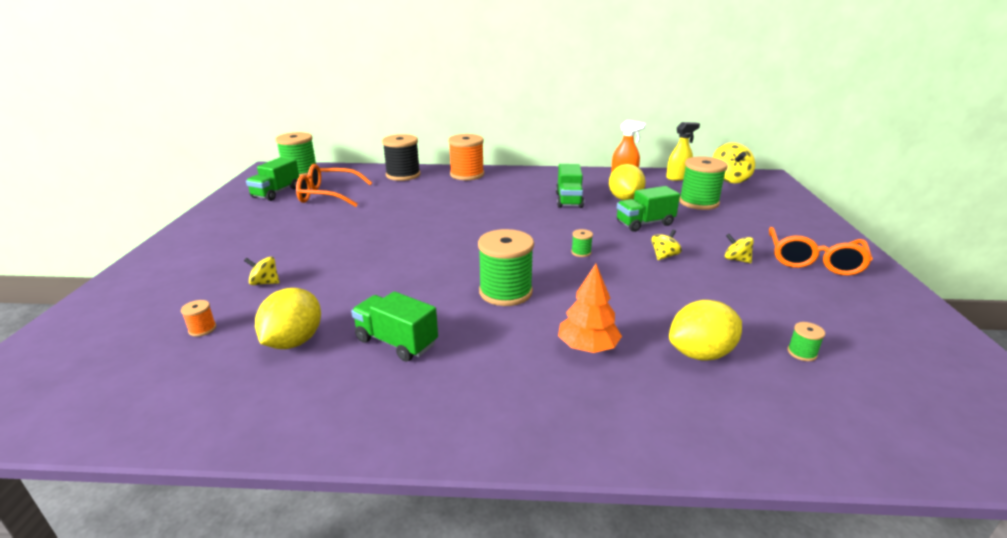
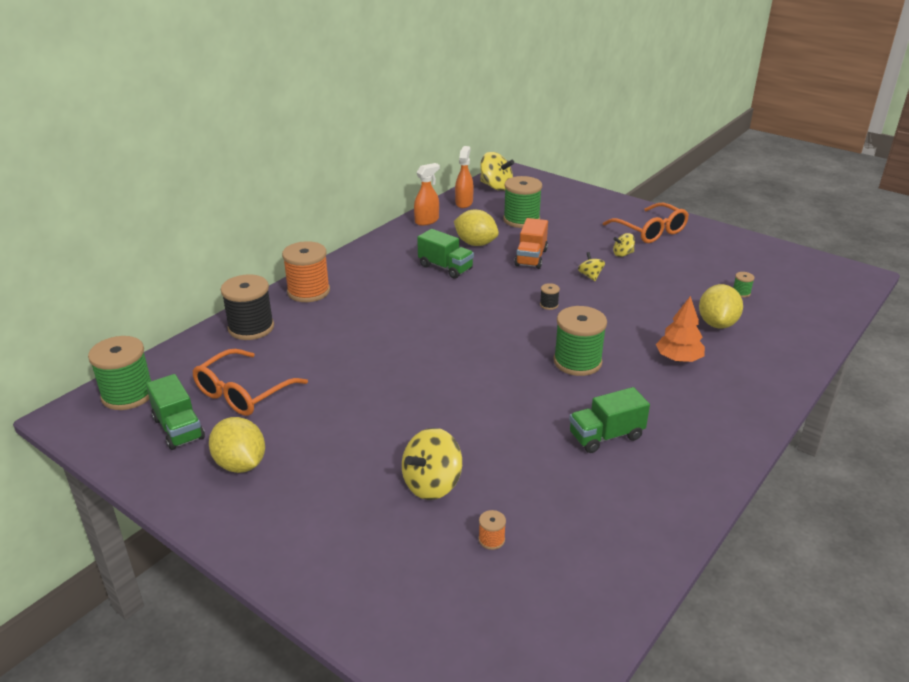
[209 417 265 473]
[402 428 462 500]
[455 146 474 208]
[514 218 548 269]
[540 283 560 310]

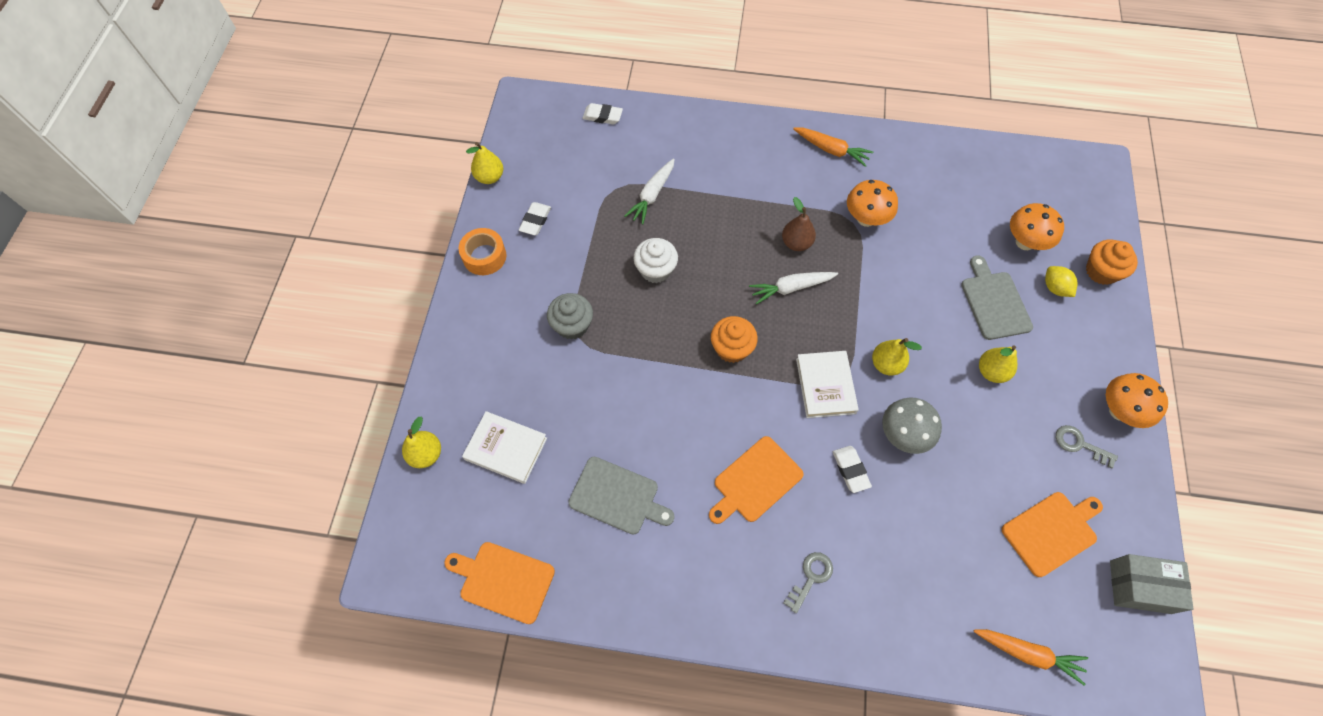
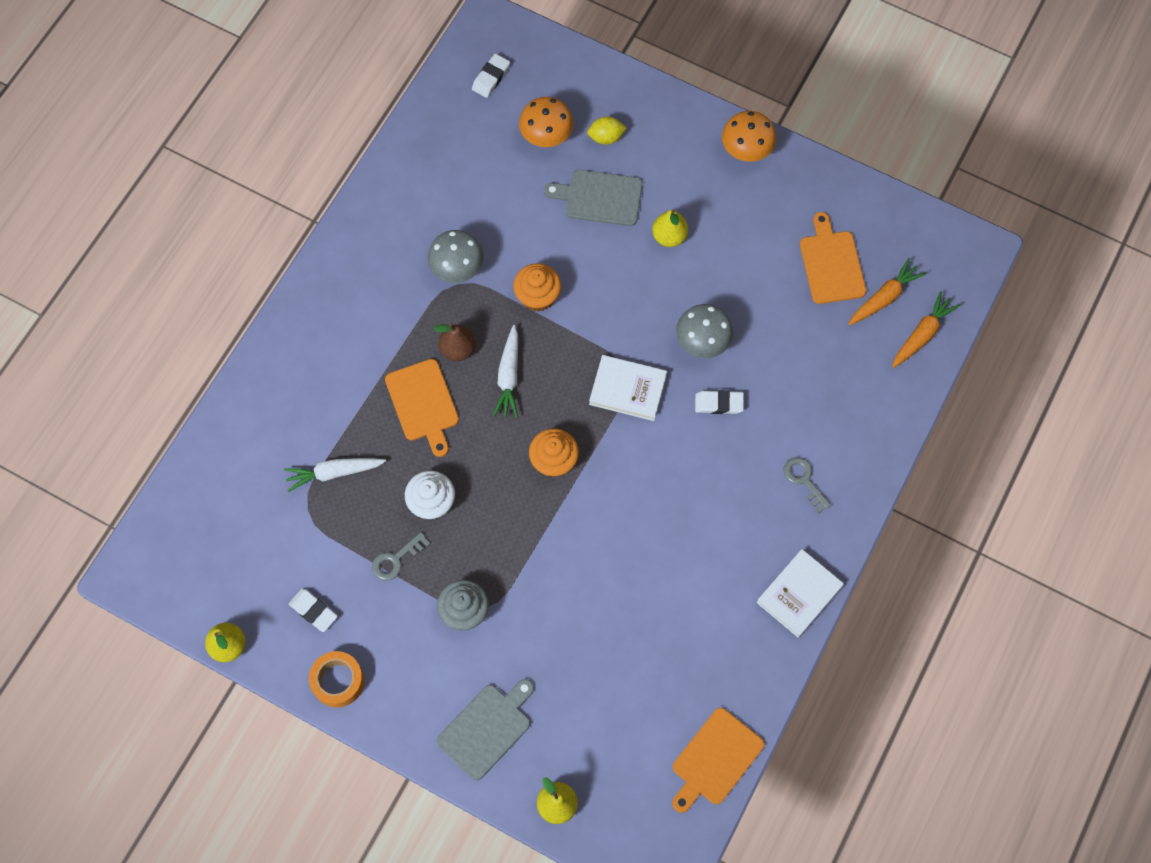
[284 458 386 492]
[372 532 430 581]
[385 359 459 457]
[428 230 484 283]
[437 679 534 780]
[472 54 510 98]
[513 263 562 312]
[756 549 844 637]
[848 258 926 325]
[872 338 922 376] (first image)
[1110 554 1193 614] (first image)

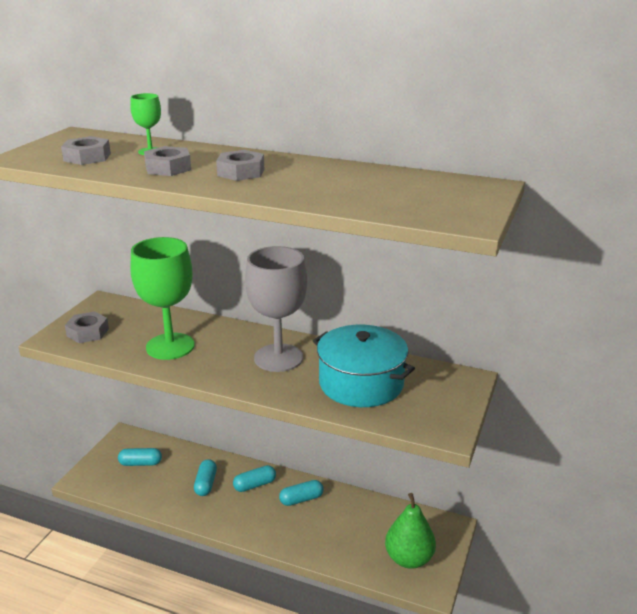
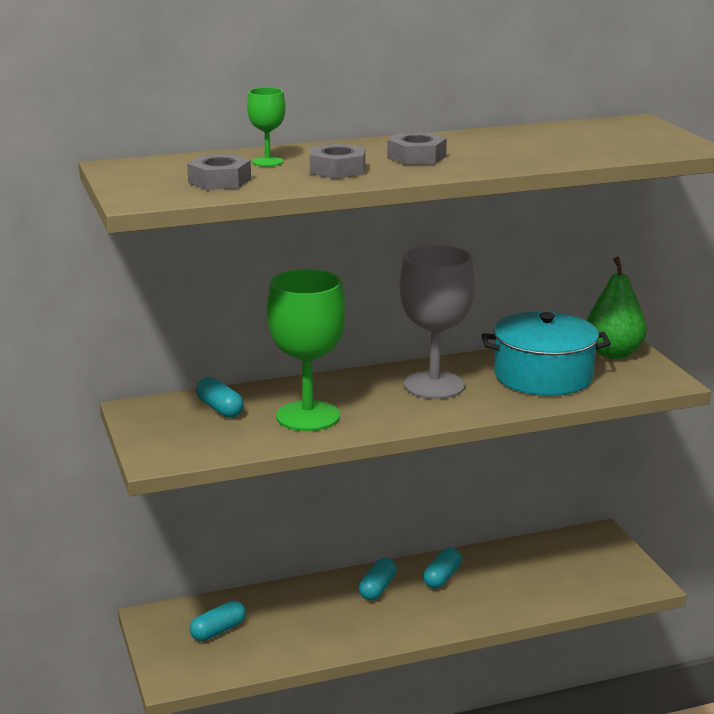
[196 377 244 418]
[586 257 647 359]
[65 311 109 343] (first image)

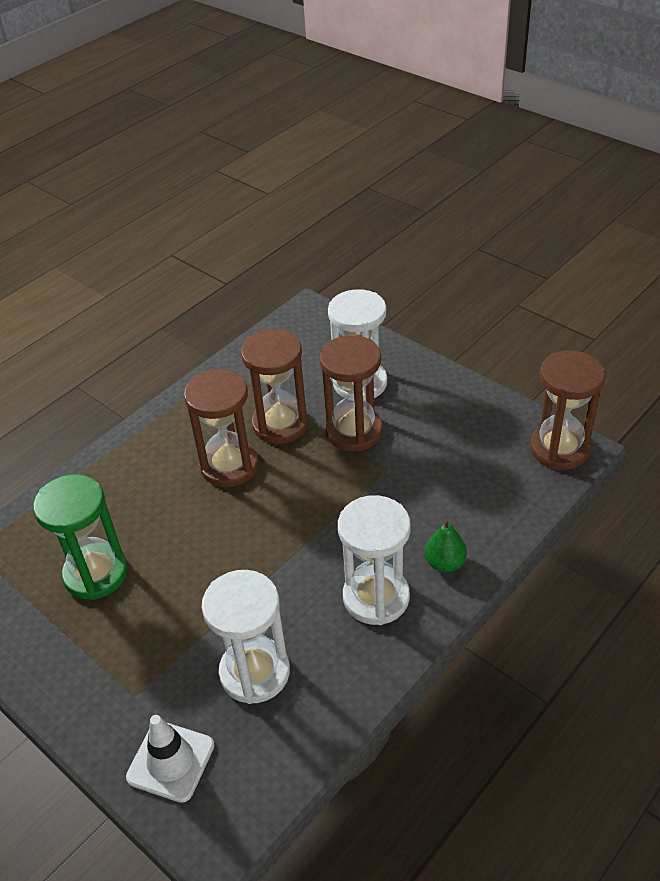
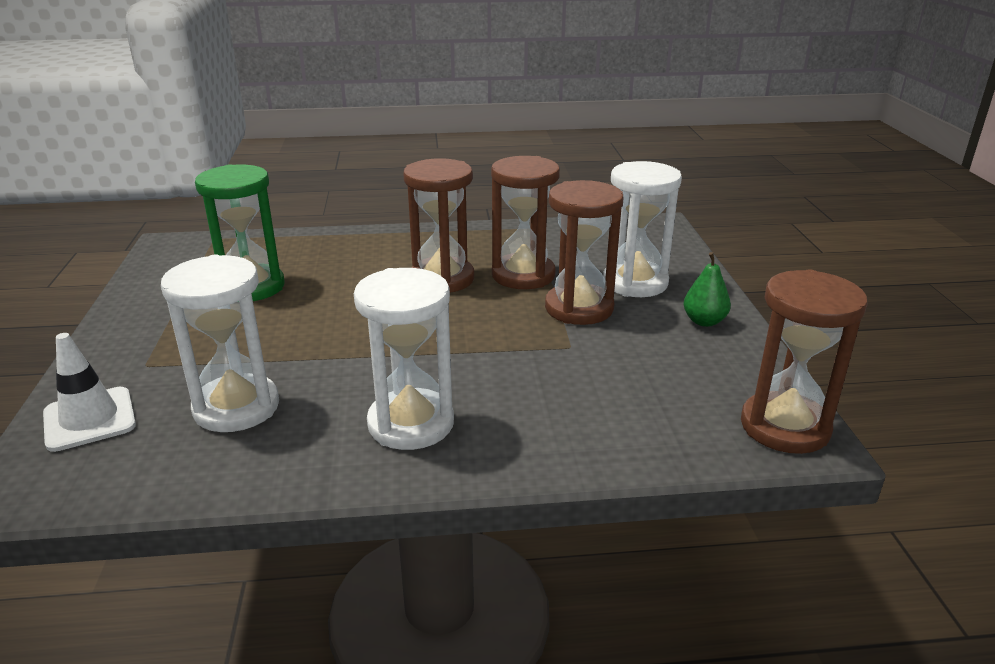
[684 252 731 327]

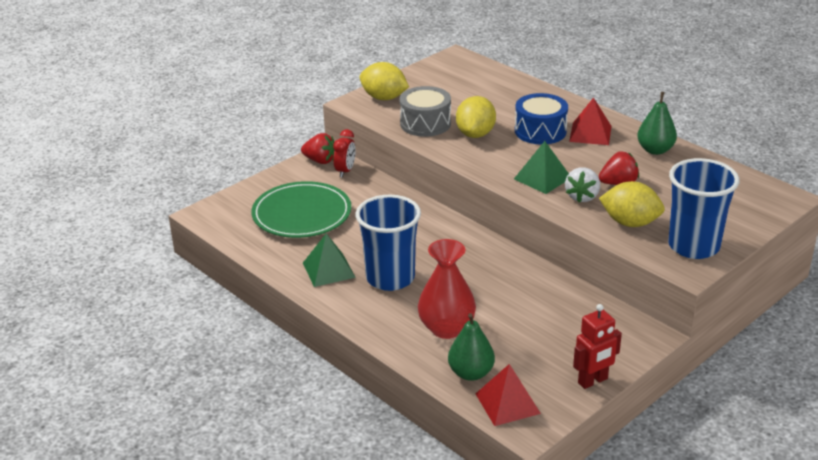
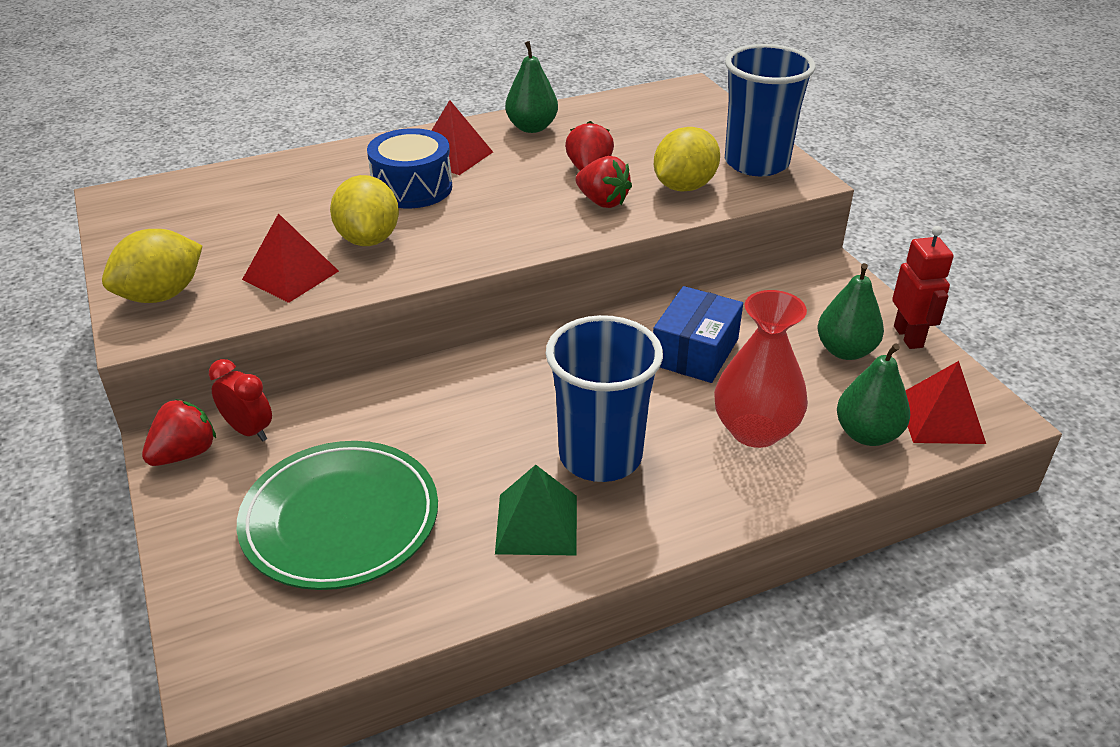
[242 213 339 303]
[330 175 399 246]
[575 156 632 208]
[653 286 743 383]
[817 263 884 360]
[514 141 569 194] (first image)

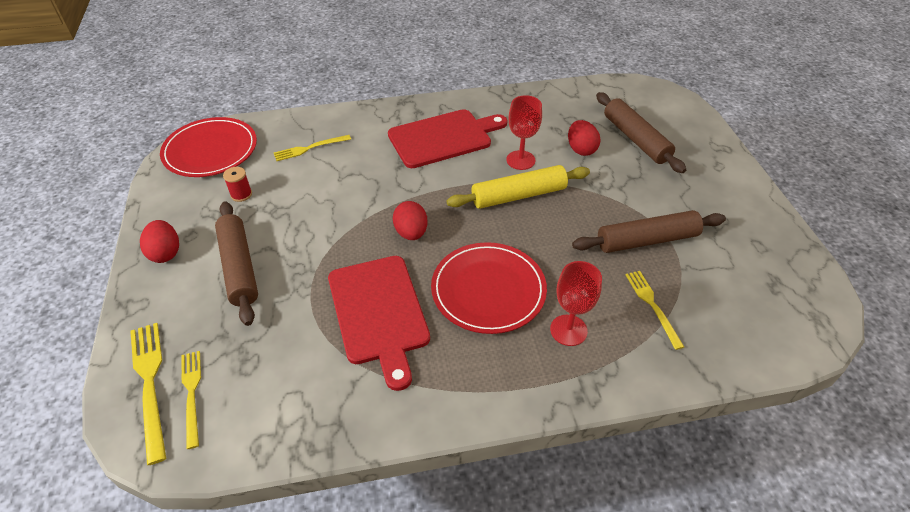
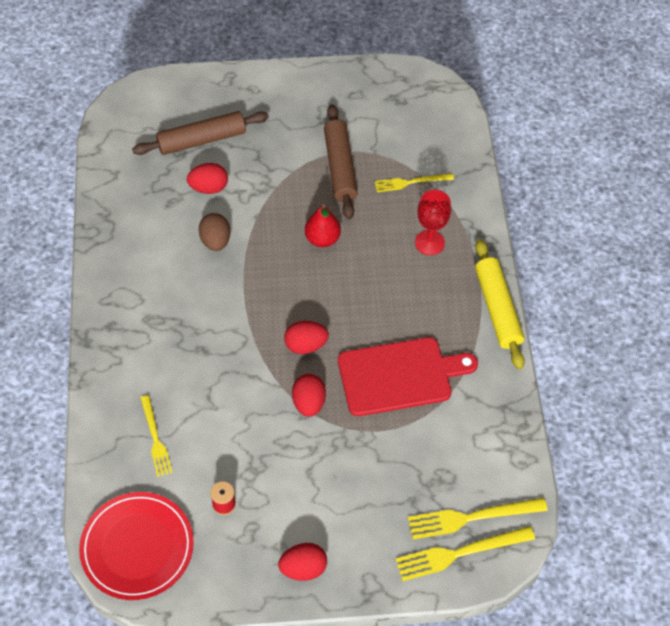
[198 213 230 251]
[292 374 326 417]
[305 204 341 247]
[408 498 548 539]
[475 239 525 370]
[215 201 258 326] (first image)
[388 109 508 168] (first image)
[431 242 547 334] (first image)

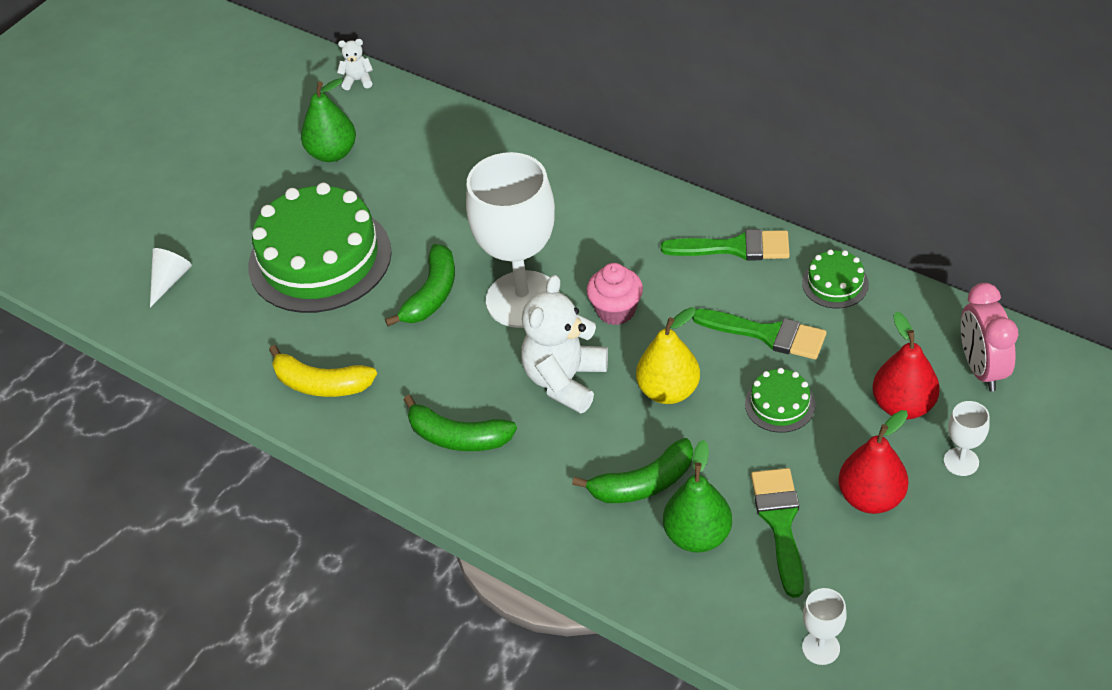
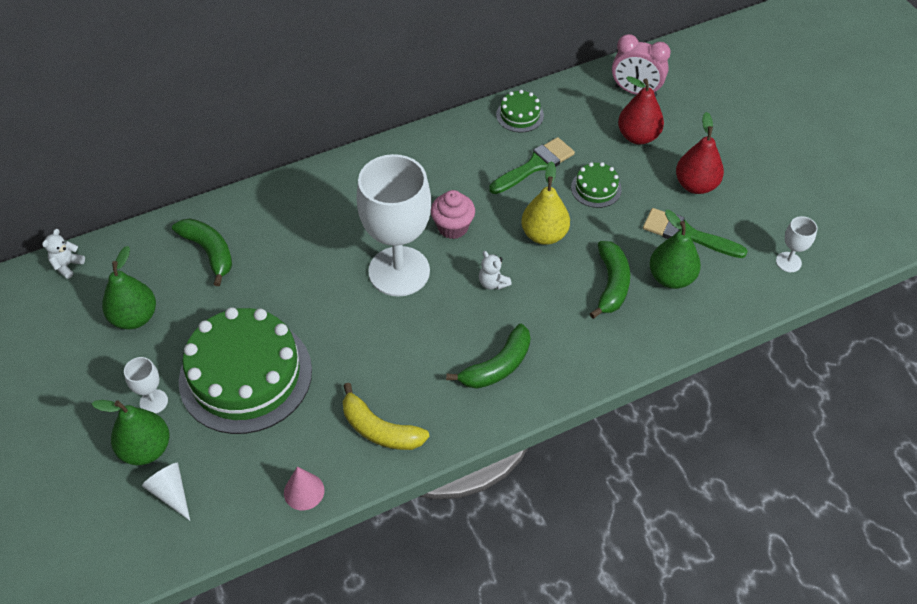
[92 400 169 465]
[124 357 168 414]
[172 218 232 286]
[284 467 324 510]
[343 383 429 450]
[479 251 512 290]
[661 229 790 260] (first image)

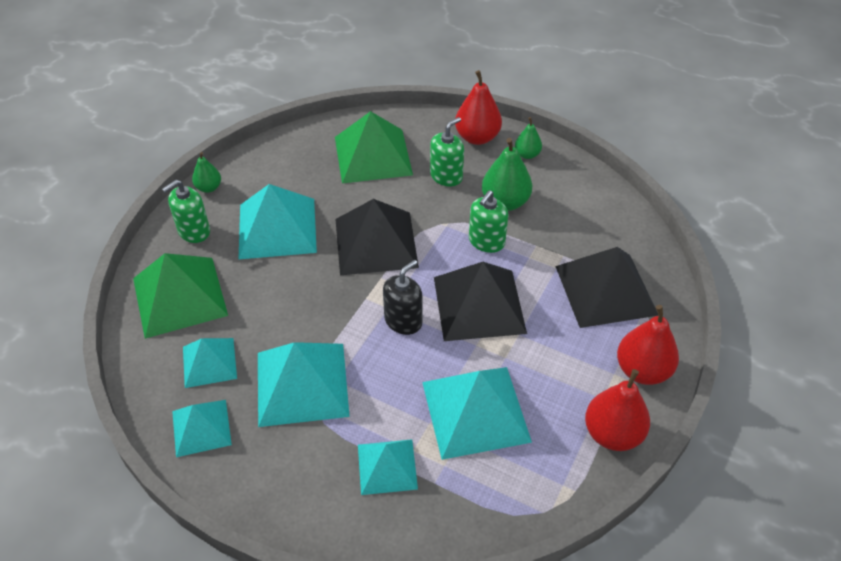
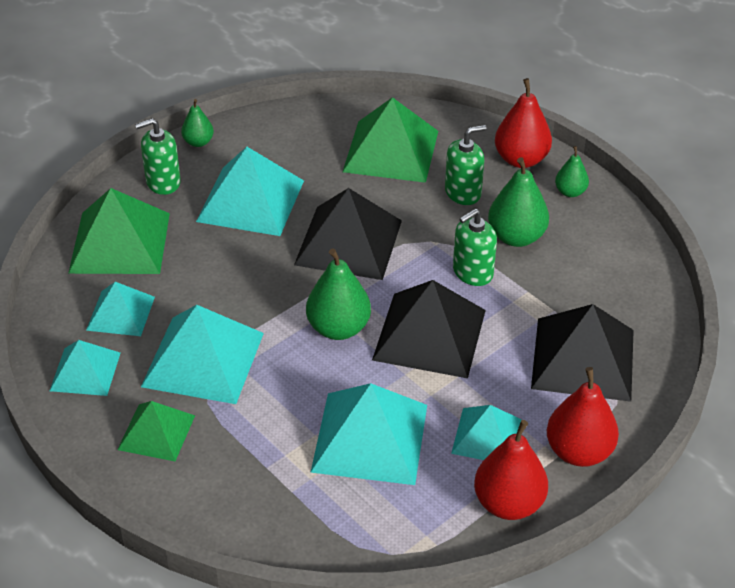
[117 401 195 461]
[306 248 371 340]
[451 405 522 460]

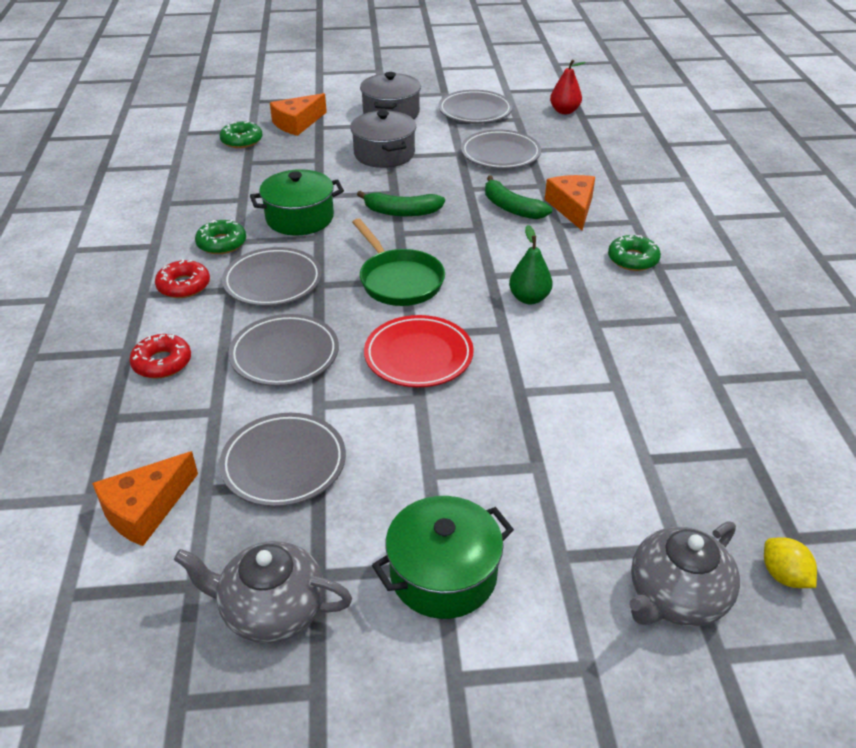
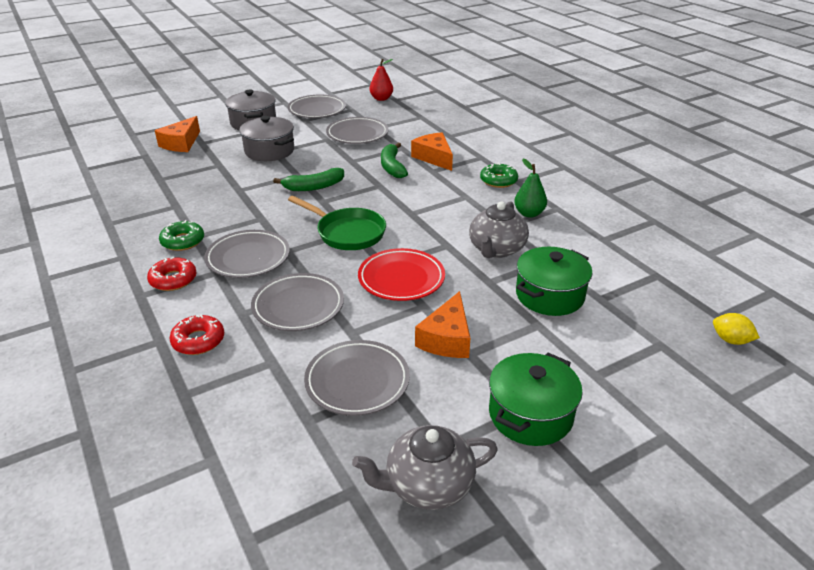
[381 142 408 178]
[415 291 470 358]
[469 201 529 258]
[514 159 547 218]
[516 247 593 316]
[220 120 262 148] (first image)

